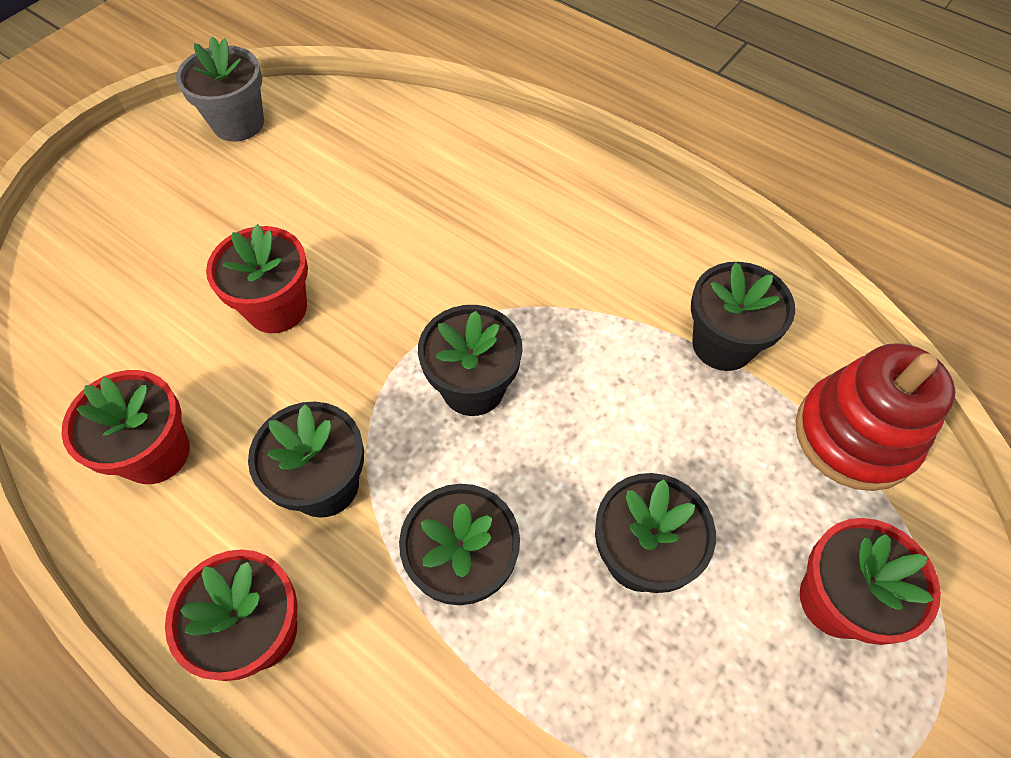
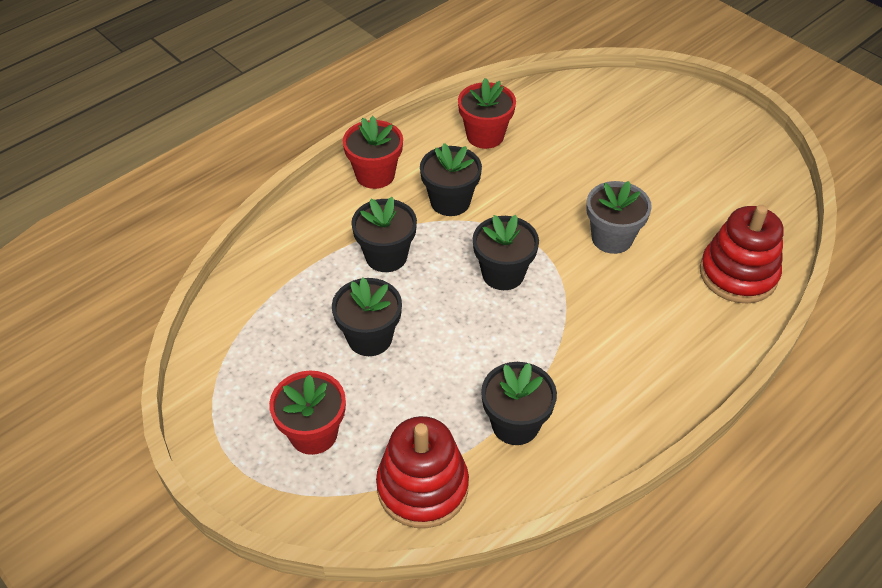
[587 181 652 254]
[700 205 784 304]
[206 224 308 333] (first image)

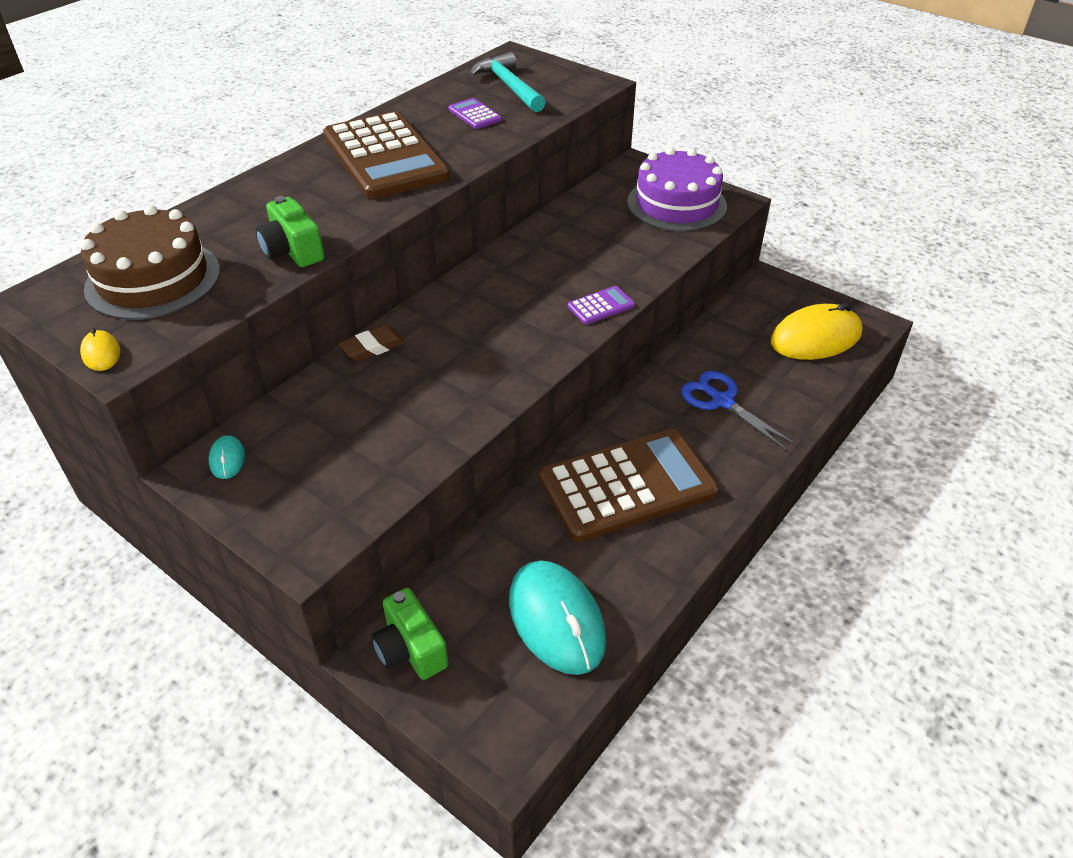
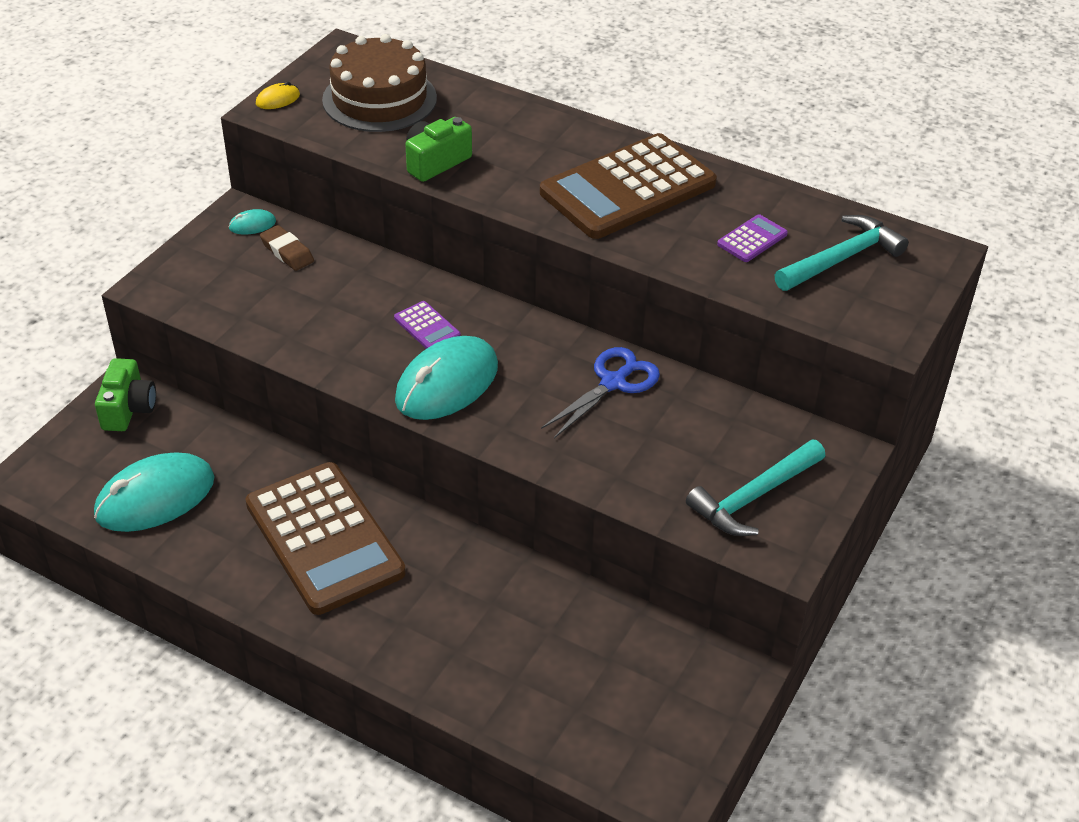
[95 358 156 431]
[260 225 314 271]
[394 301 460 349]
[395 336 498 420]
[541 347 660 438]
[686 439 825 536]
[771 303 862 360] (first image)

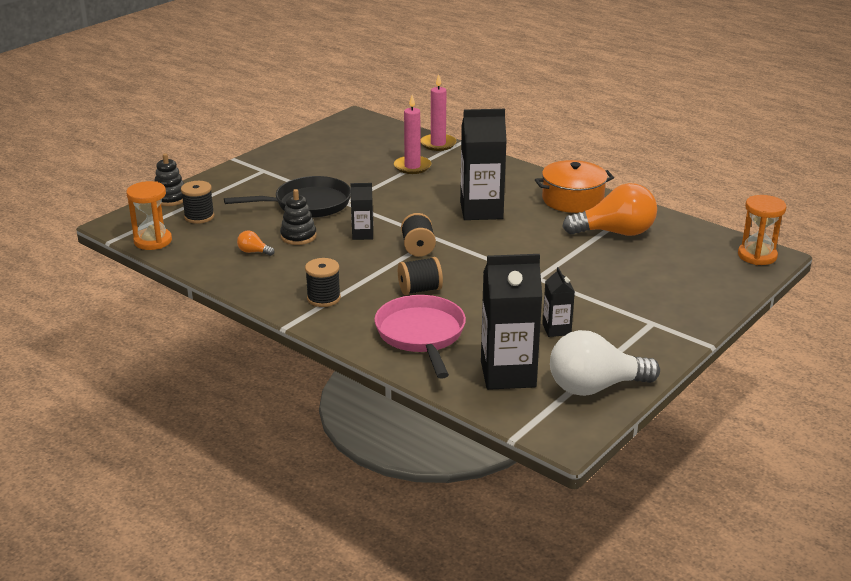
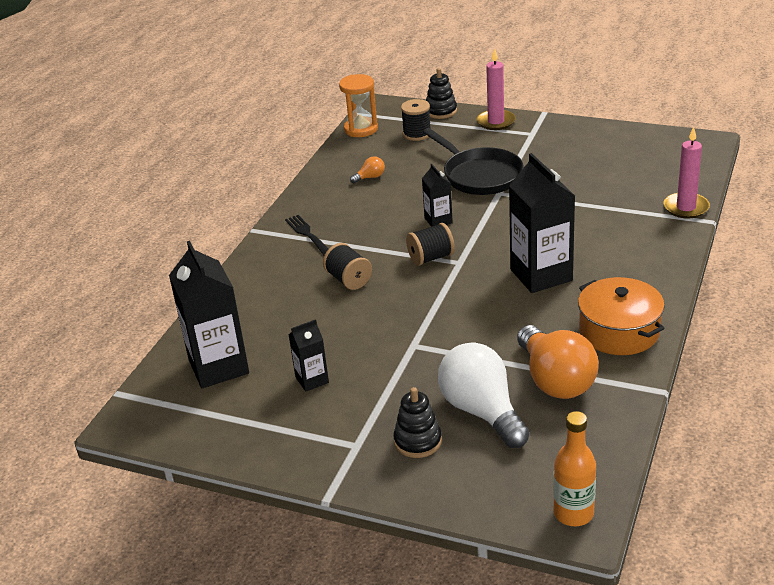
[285 215 328 255]
[350 156 385 183]
[393 387 442 458]
[438 343 530 448]
[476 48 516 130]
[553 411 596 526]
[374 295 466 379] (first image)

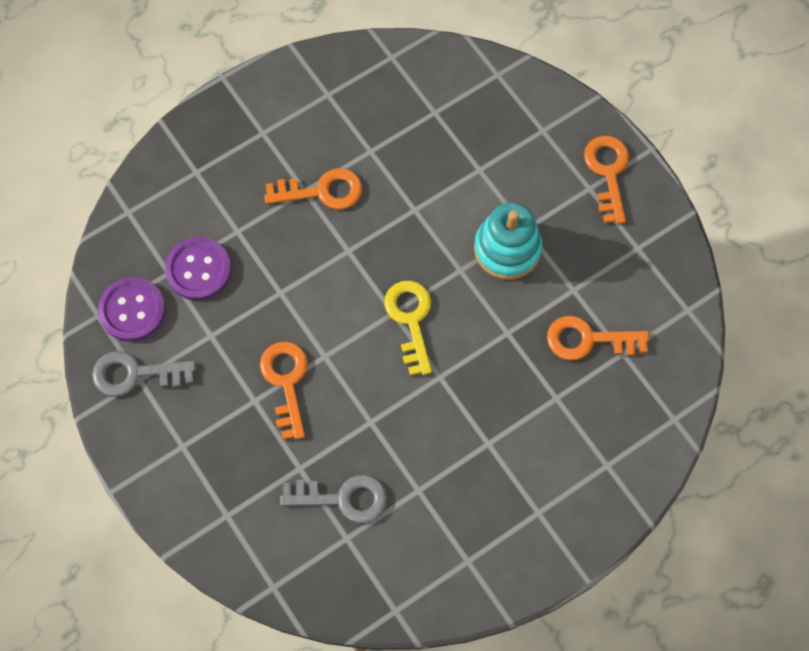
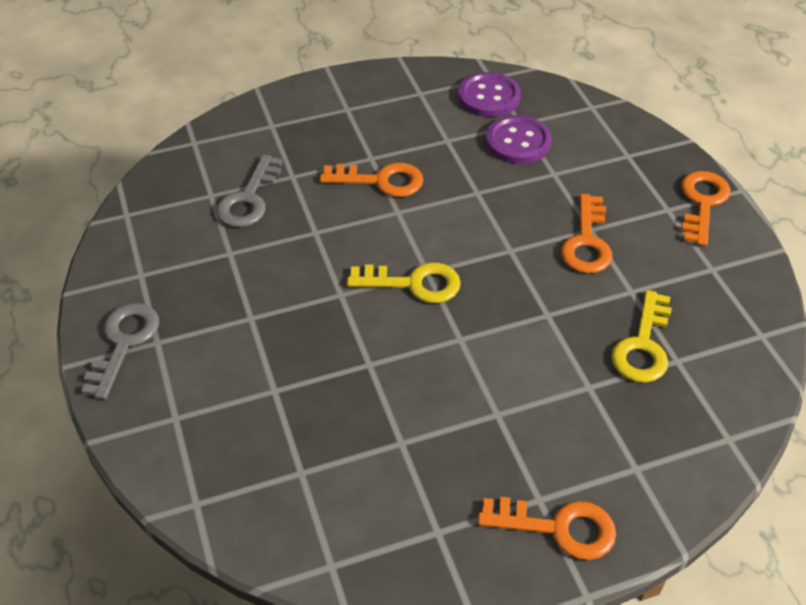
[81 303 159 399]
[611 290 672 383]
[681 171 730 246]
[474 202 542 280] (first image)

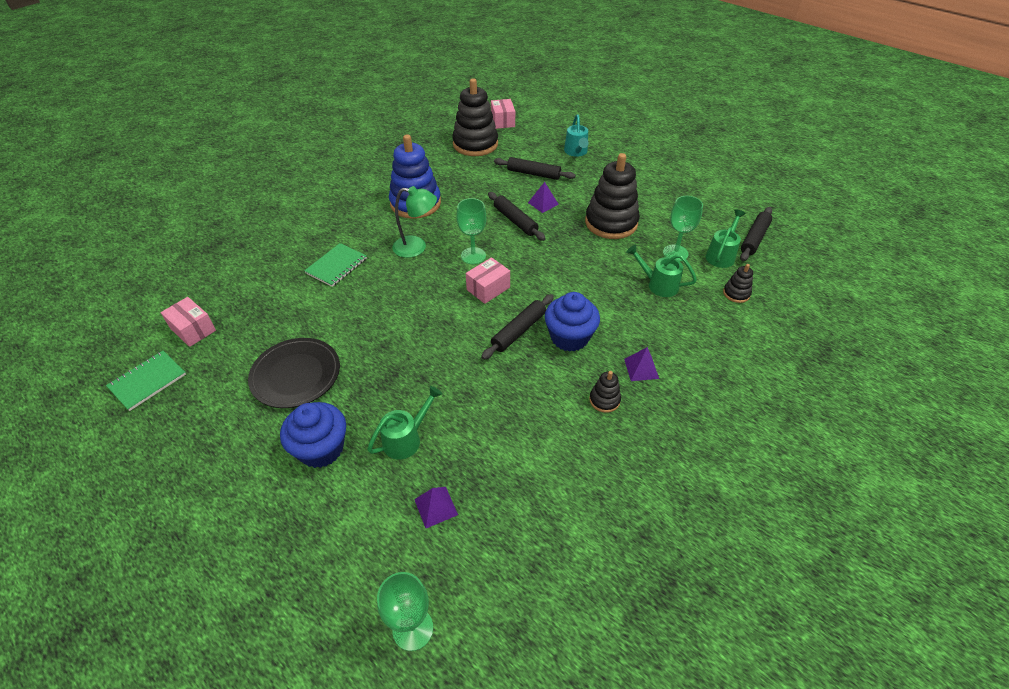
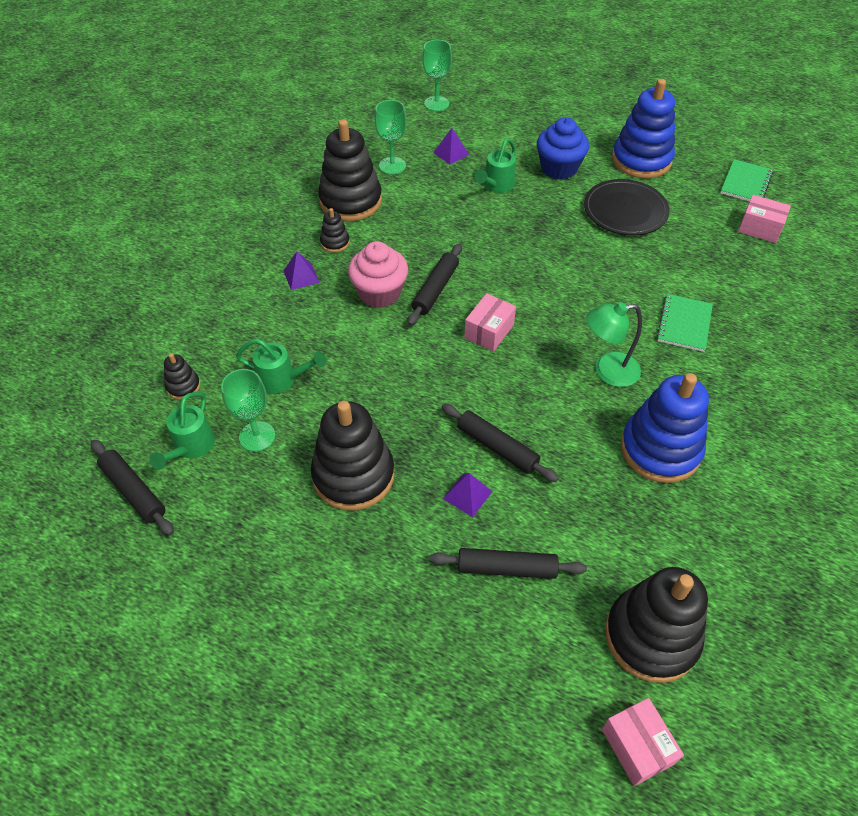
[91 440 174 535]
[318 119 382 221]
[348 241 408 308]
[375 100 407 175]
[612 79 675 178]
[564 114 589 157] (first image)

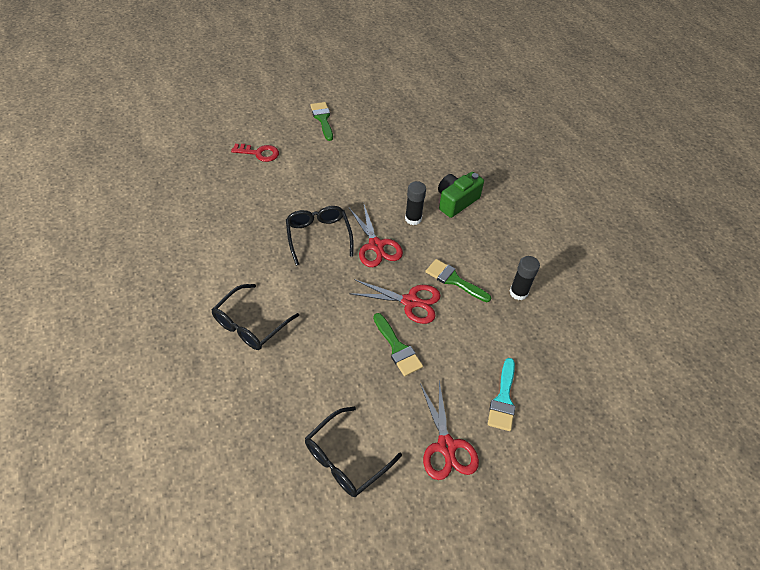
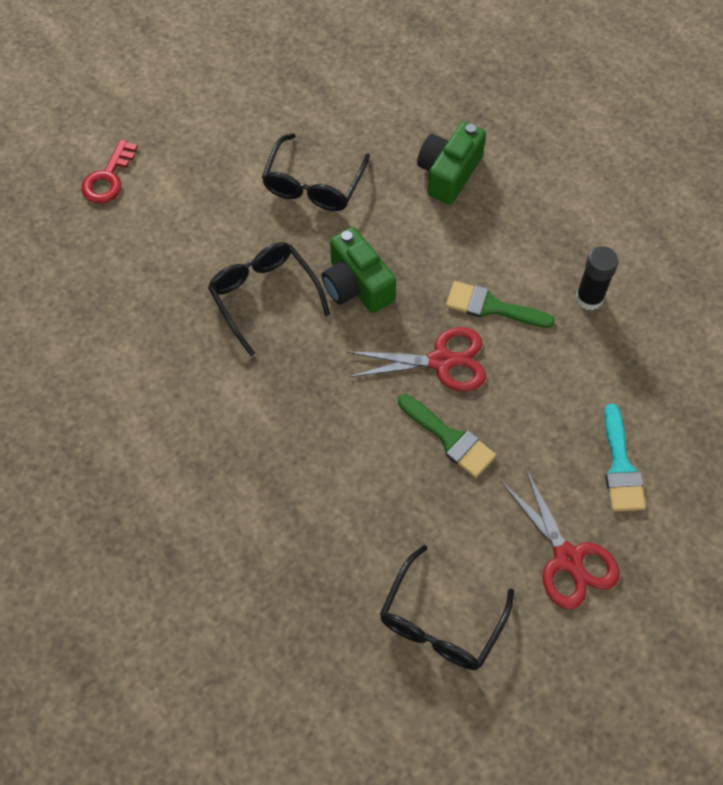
[81 139 138 204]
[262 133 370 211]
[322 227 396 313]
[310 102 333 141] (first image)
[405 181 426 225] (first image)

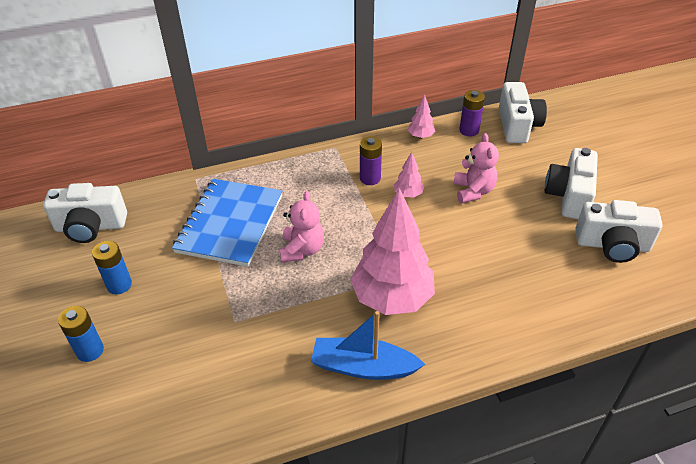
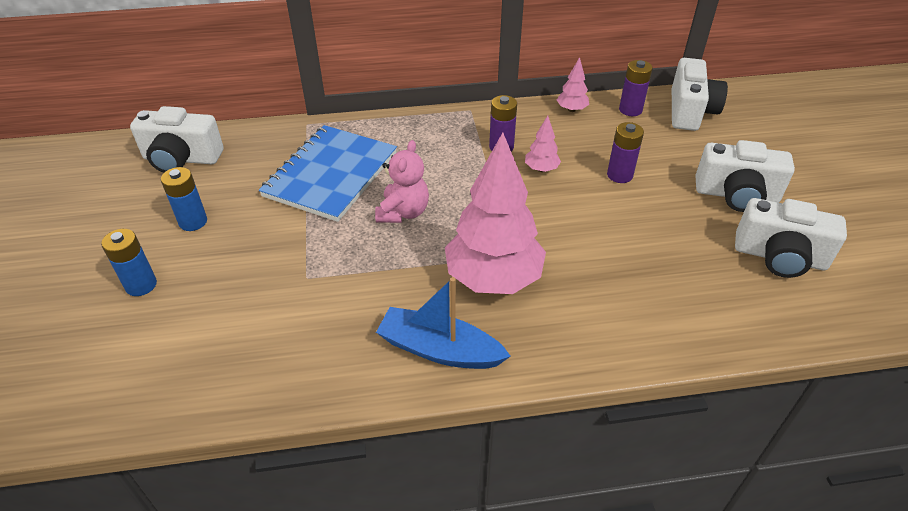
[607 122 644 183]
[695 140 795 212]

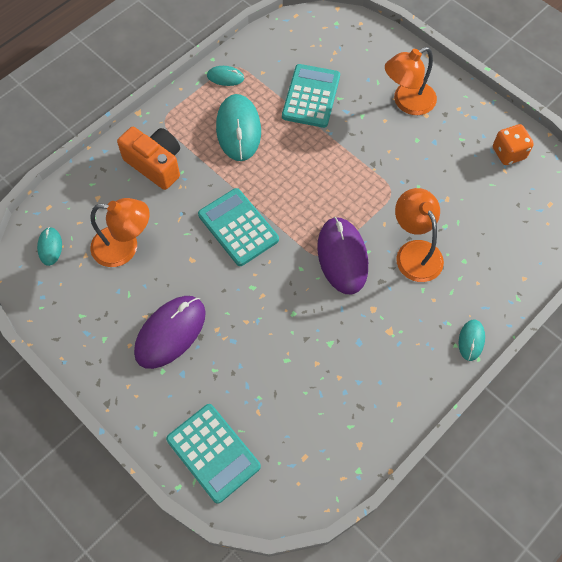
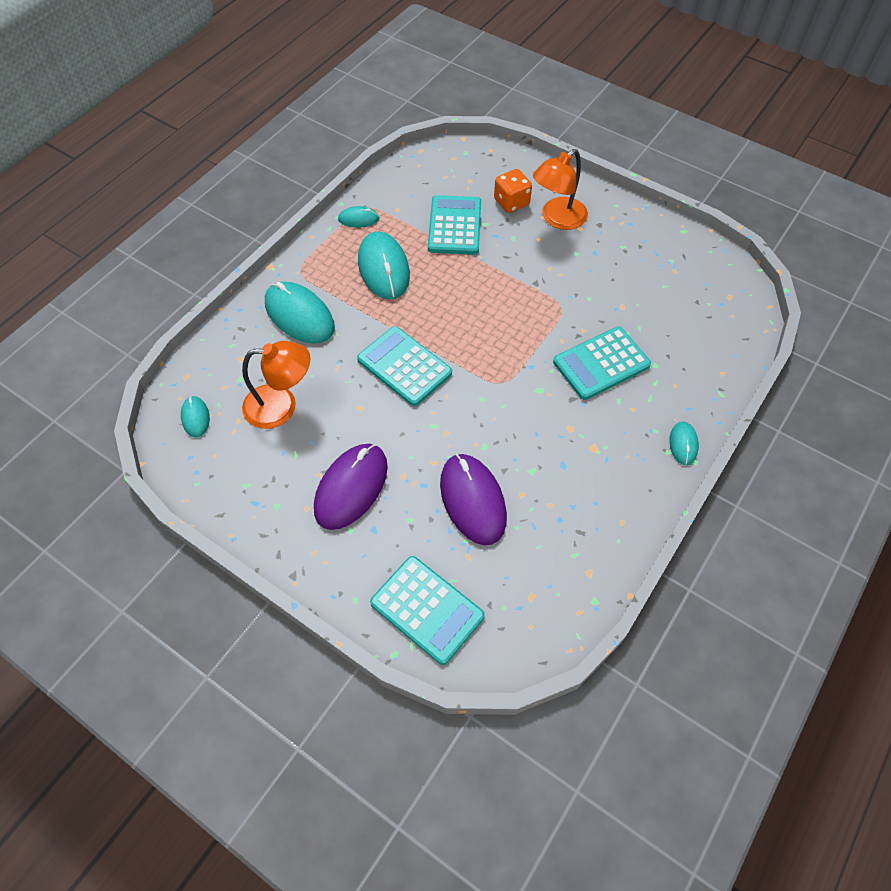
[265 281 335 344]
[440 454 507 545]
[494 169 532 213]
[553 327 651 400]

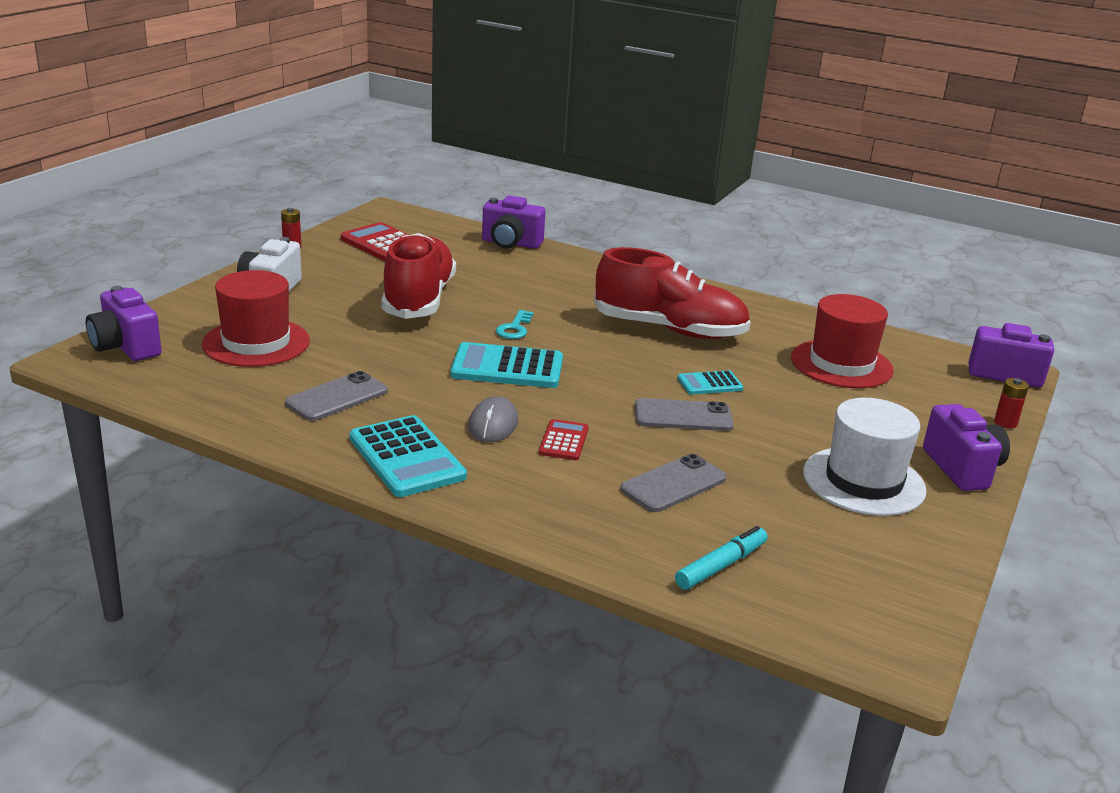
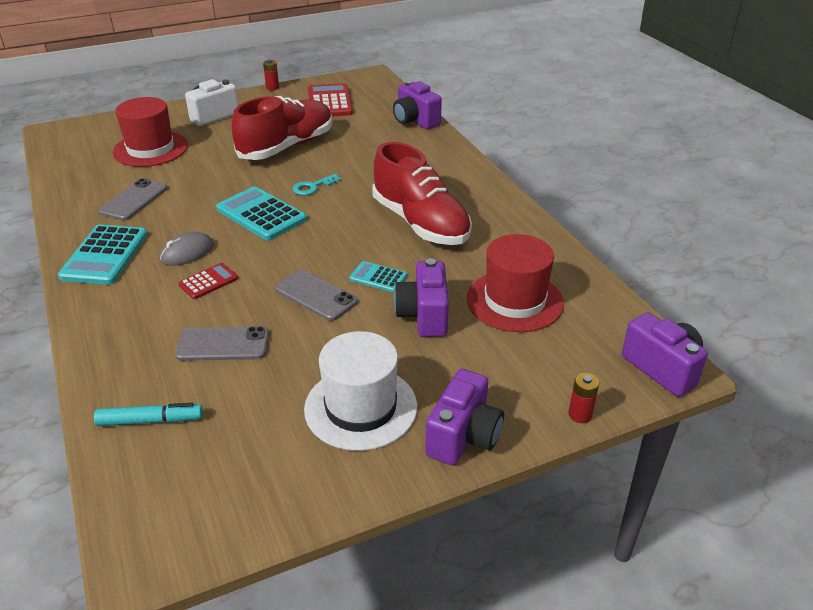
[99 178 167 221]
[394 258 449 337]

